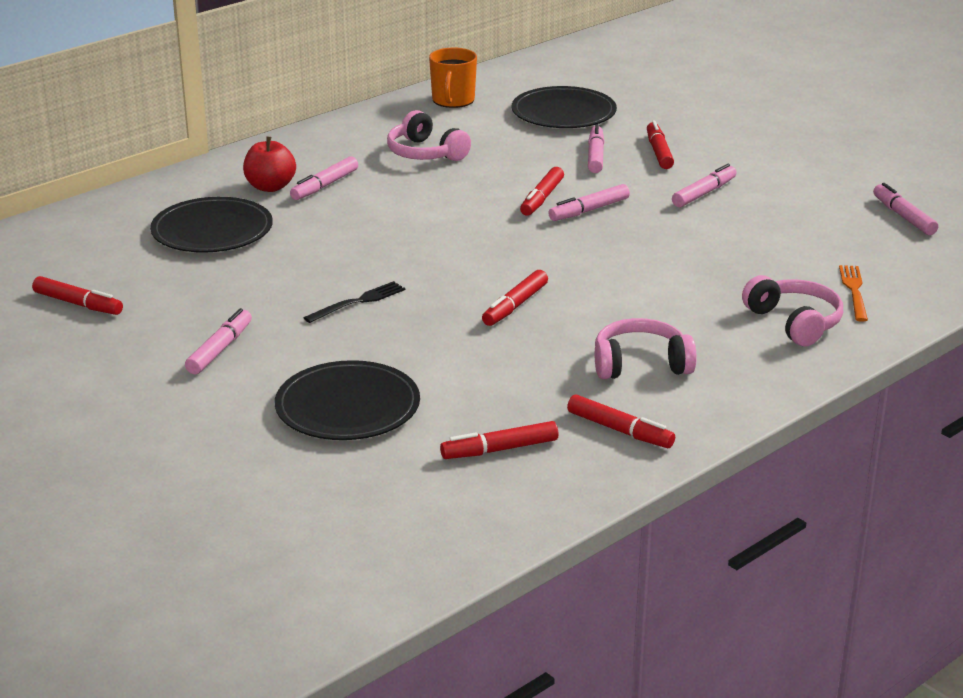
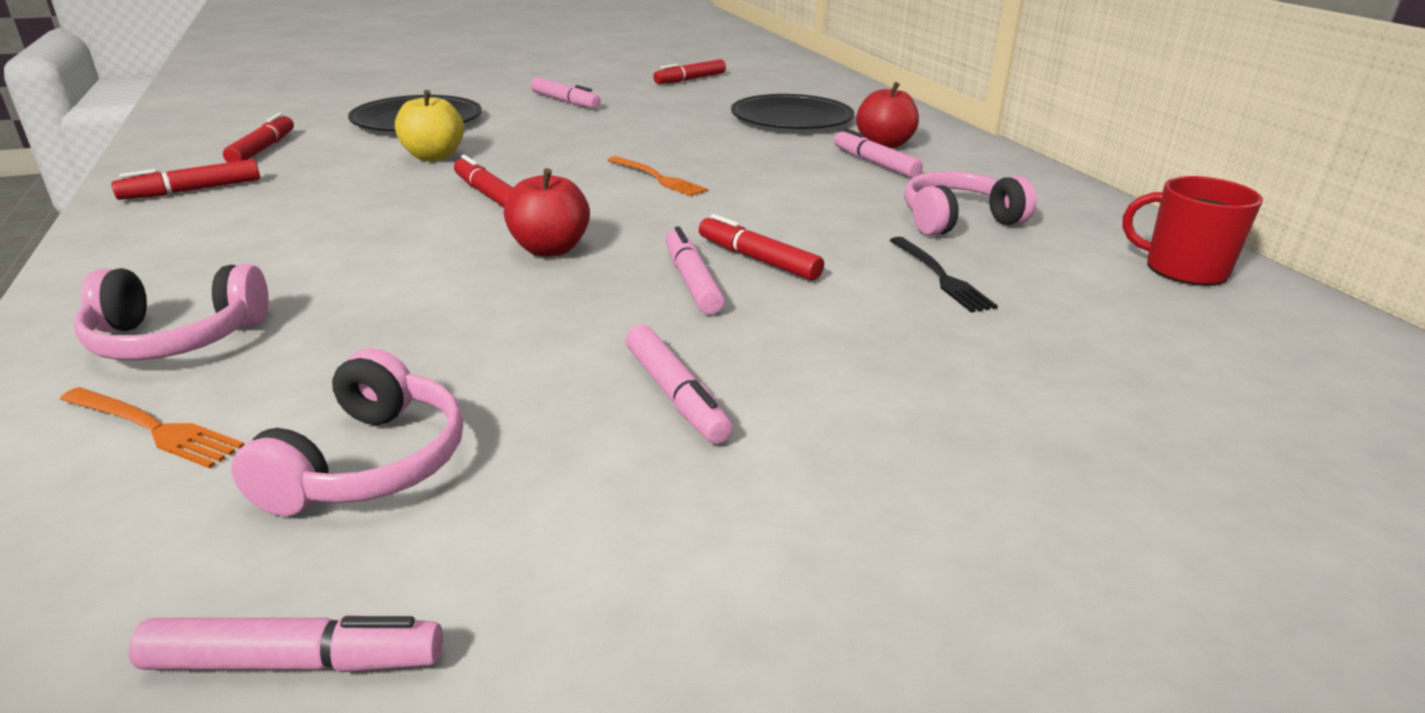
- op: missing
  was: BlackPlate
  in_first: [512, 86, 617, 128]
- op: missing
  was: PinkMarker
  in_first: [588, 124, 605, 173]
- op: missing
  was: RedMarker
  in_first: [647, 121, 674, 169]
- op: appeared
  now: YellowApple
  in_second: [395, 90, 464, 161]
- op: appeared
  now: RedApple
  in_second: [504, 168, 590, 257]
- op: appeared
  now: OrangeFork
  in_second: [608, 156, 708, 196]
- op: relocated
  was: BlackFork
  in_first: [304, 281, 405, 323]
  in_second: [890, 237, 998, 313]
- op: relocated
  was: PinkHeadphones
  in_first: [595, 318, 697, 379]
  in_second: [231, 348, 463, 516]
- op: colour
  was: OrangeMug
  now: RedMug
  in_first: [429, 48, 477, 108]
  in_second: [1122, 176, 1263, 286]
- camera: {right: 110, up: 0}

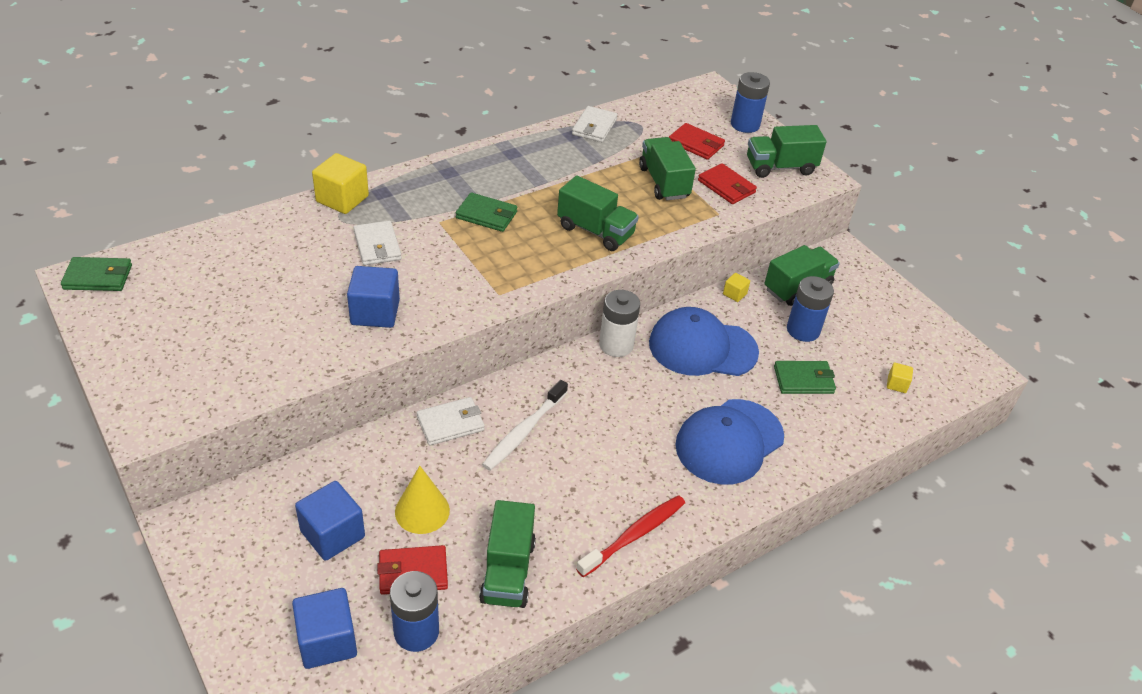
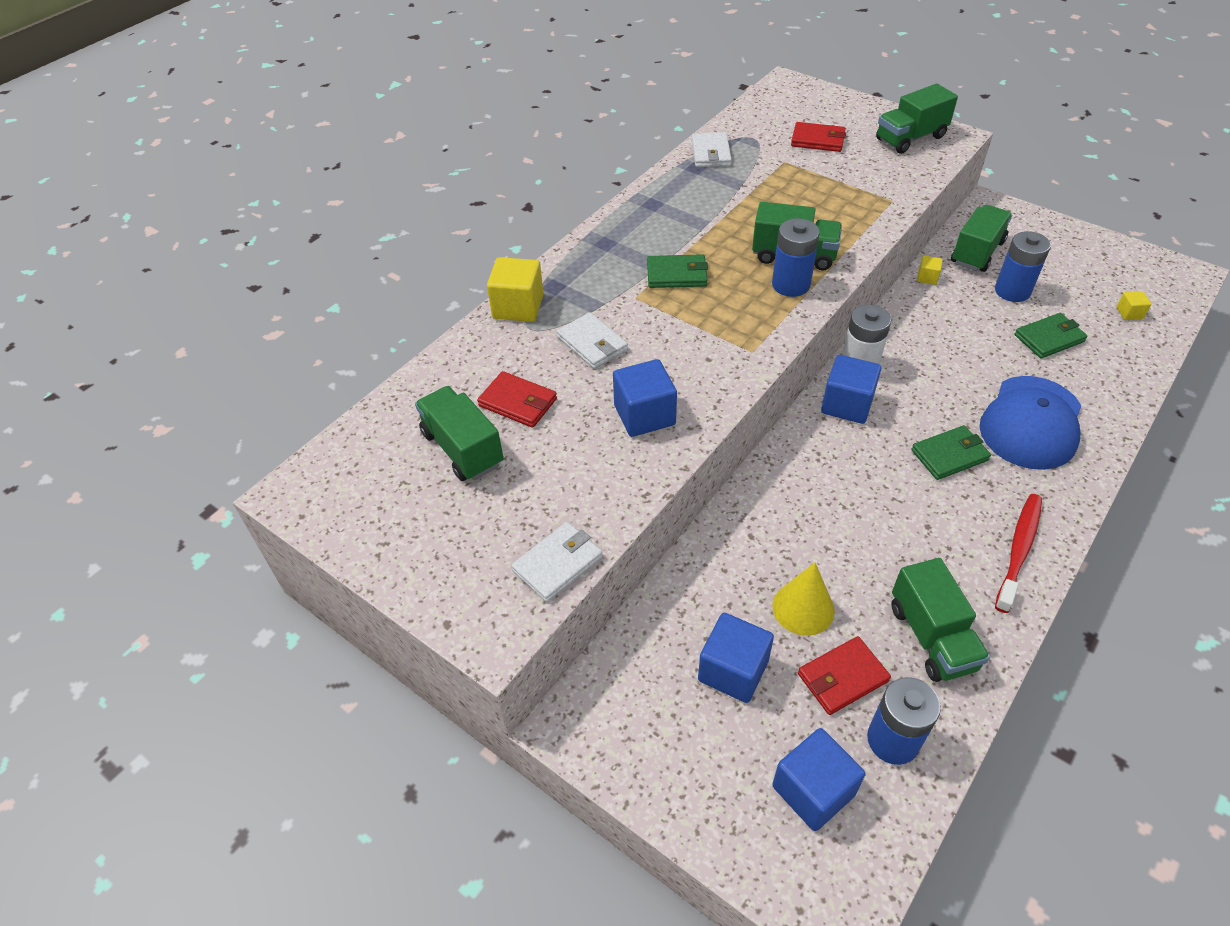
- op: missing
  was: WhiteToothbrush
  in_first: [482, 380, 568, 471]
- op: missing
  was: BlueCap
  in_first: [649, 307, 759, 376]
- op: appeared
  now: BlueCube
  in_second: [821, 355, 881, 424]
- op: relocated
  was: GreenWallet
  in_first: [61, 257, 132, 291]
  in_second: [911, 425, 991, 480]
- op: relocated
  was: WhiteWallet
  in_first: [417, 397, 485, 445]
  in_second: [511, 522, 603, 602]
- op: relocated
  was: GreenTruck
  in_first: [639, 137, 696, 200]
  in_second: [415, 386, 504, 481]
- op: relocated
  was: RedWallet
  in_first: [698, 163, 757, 204]
  in_second: [477, 371, 557, 428]
- op: relocated
  was: BlueBattery
  in_first: [731, 72, 770, 133]
  in_second: [772, 218, 820, 297]
- camera: {right: -15, up: 5}

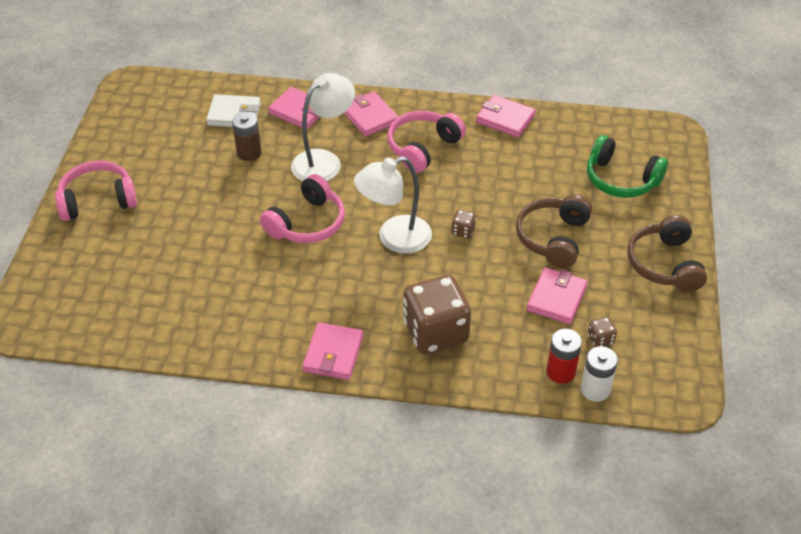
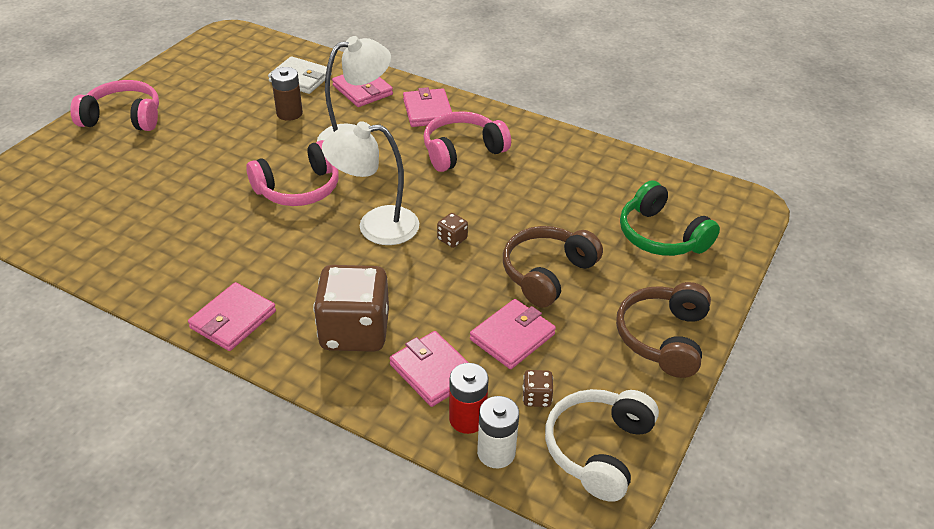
- op: appeared
  now: WhiteHeadphones
  in_second: [545, 389, 659, 502]
- op: relocated
  was: PinkWallet
  in_first: [476, 95, 536, 137]
  in_second: [389, 331, 469, 407]
- camera: {right: 20, up: -5}

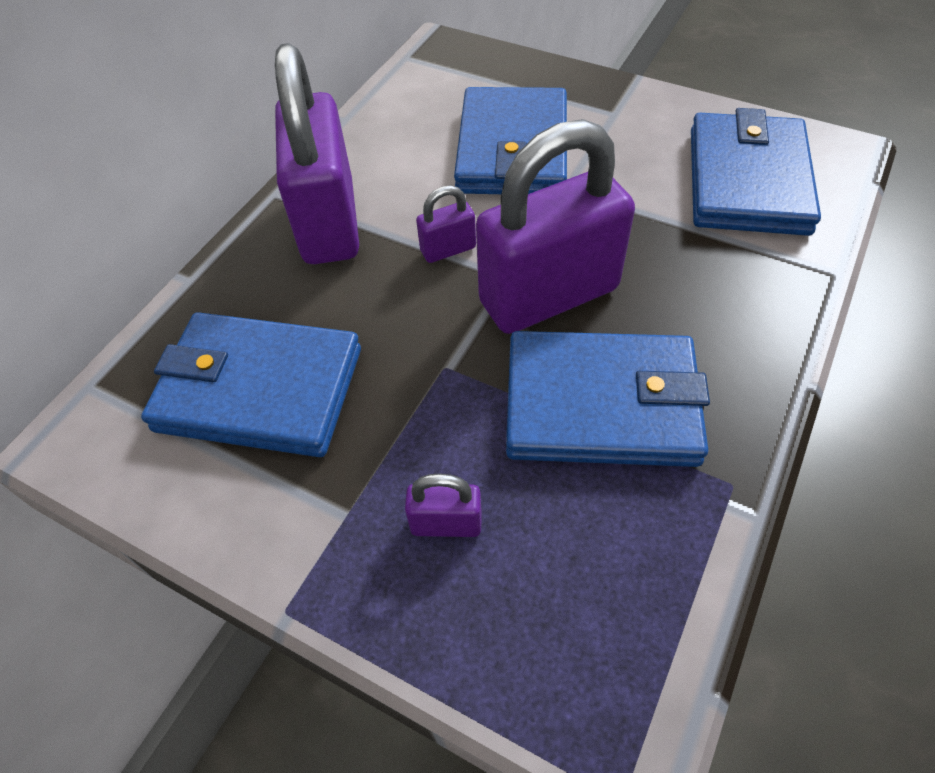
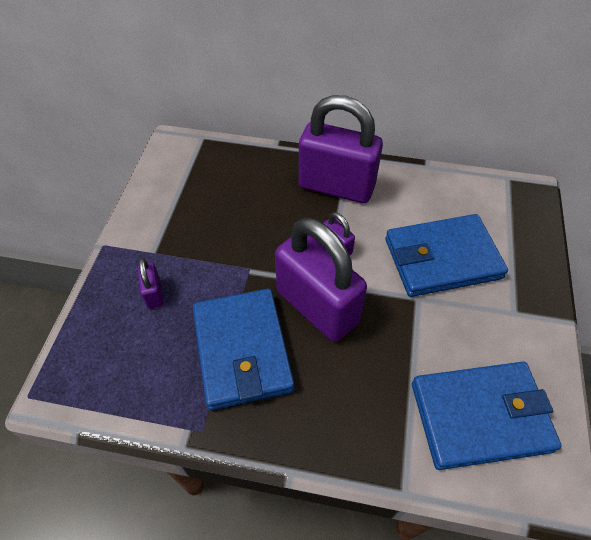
- op: missing
  was: BlueWallet
  in_first: [141, 312, 361, 457]
- op: spun
  was: PurplePadlock
  in_first: [275, 43, 359, 264]
  in_second: [299, 95, 383, 203]
  clockwise: 45
- camera: {right: 70, up: 0}

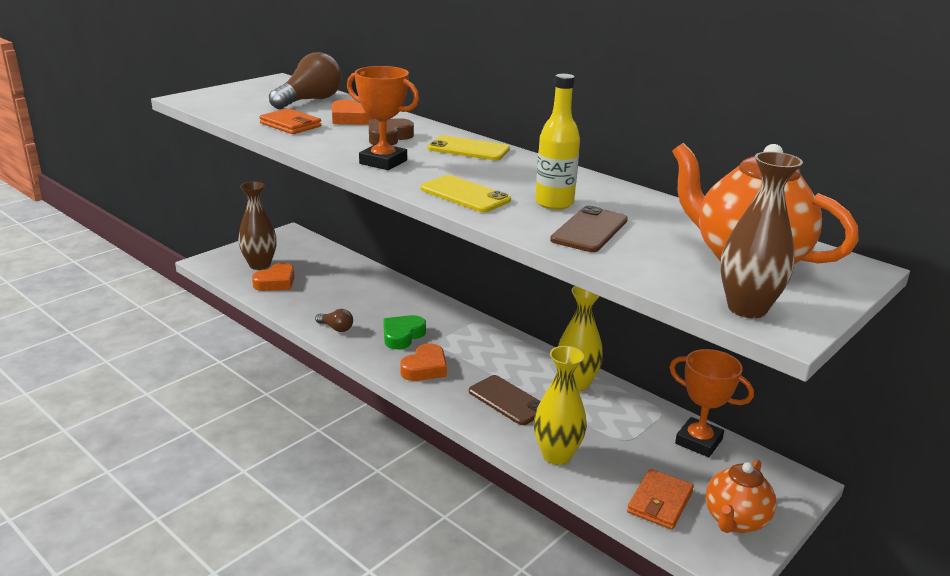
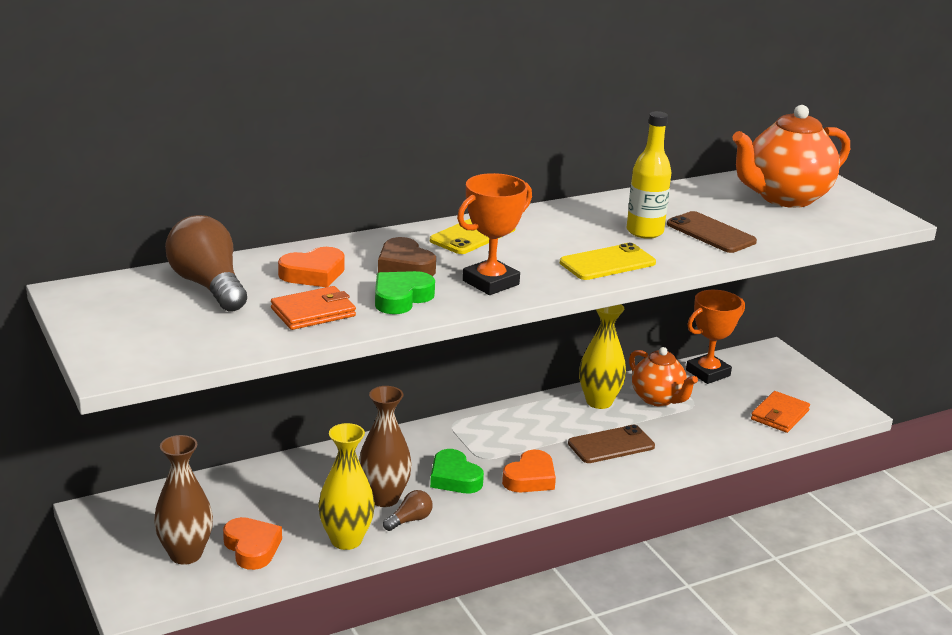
- op: appeared
  now: GreenHeart
  in_second: [375, 271, 435, 314]
- op: relocated
  was: YellowVase
  in_first: [534, 346, 587, 465]
  in_second: [318, 423, 375, 550]
- op: relocated
  was: OrangeTeapot
  in_first: [706, 459, 777, 533]
  in_second: [629, 347, 698, 406]
- op: relocated
  was: BrownVase
  in_first: [720, 152, 803, 318]
  in_second: [359, 386, 412, 507]
- op: spun
  was: OrangeHeart
  in_first: [400, 343, 447, 381]
  in_second: [502, 450, 556, 492]
  clockwise: 75
- op: spun
  was: OrangeWallet
  in_first: [627, 469, 694, 530]
  in_second: [751, 391, 810, 433]
  clockwise: 75
- camera: {right: -70, up: 0}

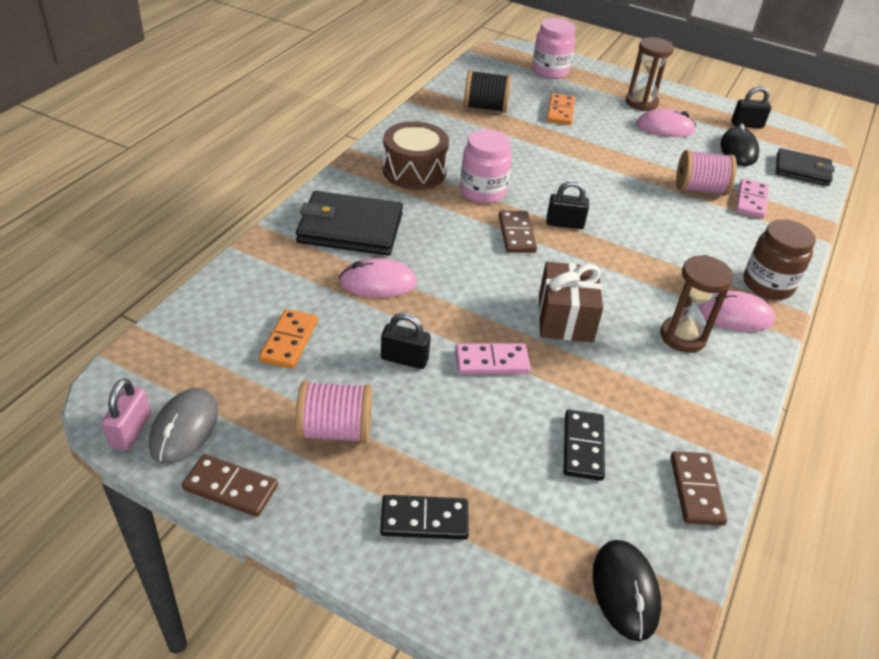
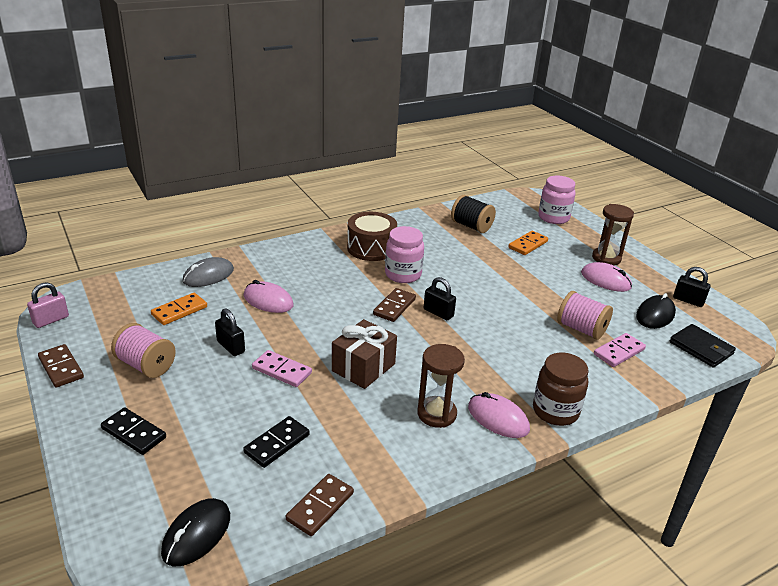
- op: missing
  was: BlackWallet
  in_first: [296, 191, 403, 256]
- op: relocated
  was: GreyMouse
  in_first: [149, 388, 218, 464]
  in_second: [182, 257, 234, 287]
- camera: {right: 35, up: -10}

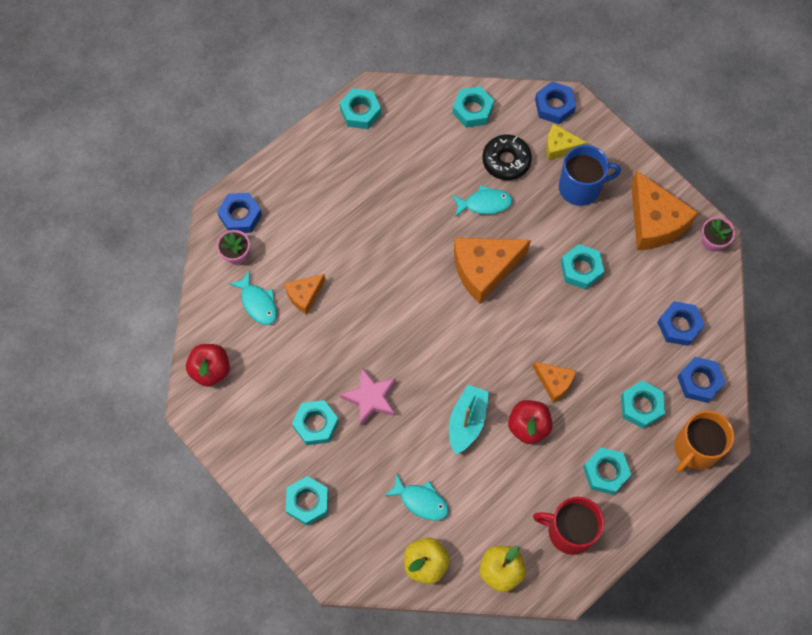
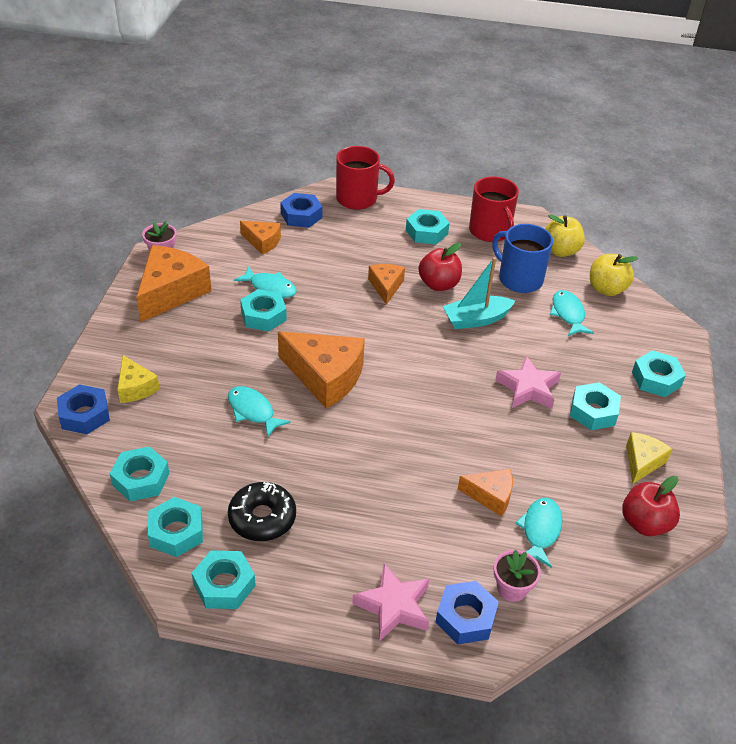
- op: appeared
  now: TurquoiseFish
  in_second: [234, 266, 297, 298]
- op: appeared
  now: PinkStar
  in_second: [352, 564, 429, 642]
- op: appeared
  now: YellowCheese
  in_second: [626, 432, 672, 484]
- op: relocated
  was: BlackDonut
  in_first: [482, 134, 532, 180]
  in_second: [228, 482, 296, 541]
- op: relocated
  was: BlueMug
  in_first: [559, 145, 621, 206]
  in_second: [492, 224, 553, 293]
- op: relocated
  was: TurquoiseNut
  in_first: [621, 381, 665, 429]
  in_second: [148, 497, 203, 557]
- op: exchanged
  was: BlueNut
  now: OrangeCheese
  in_first: [657, 301, 705, 346]
  in_second: [240, 221, 281, 255]
- op: colour
  was: OrangeMug
  now: RedMug
  in_first: [674, 411, 734, 473]
  in_second: [336, 146, 395, 210]
- camera: {right: -130, up: -25}

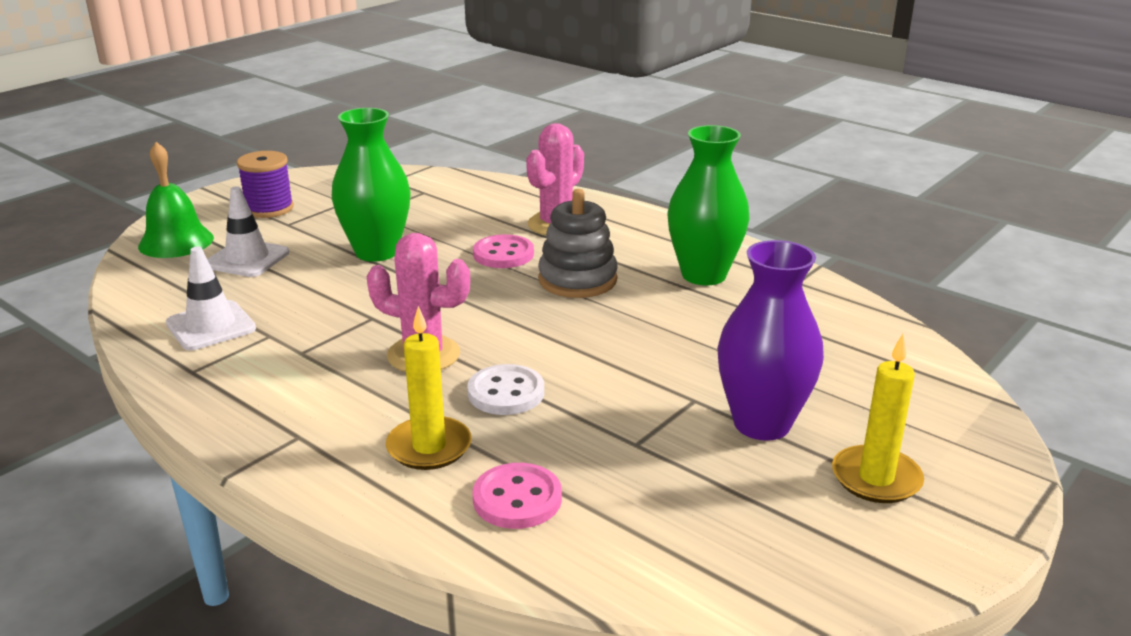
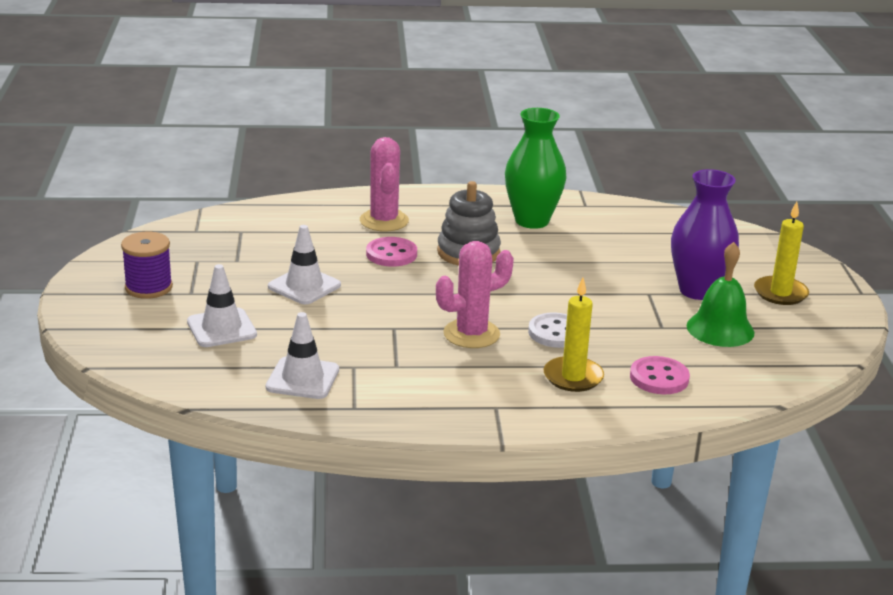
- op: relocated
  was: GreenBell
  in_first: [138, 142, 214, 258]
  in_second: [687, 242, 754, 347]
- op: exchanged
  was: GreenVase
  now: WhiteTrafficCone
  in_first: [332, 108, 411, 262]
  in_second: [268, 225, 341, 304]
- camera: {right: -45, up: 0}

